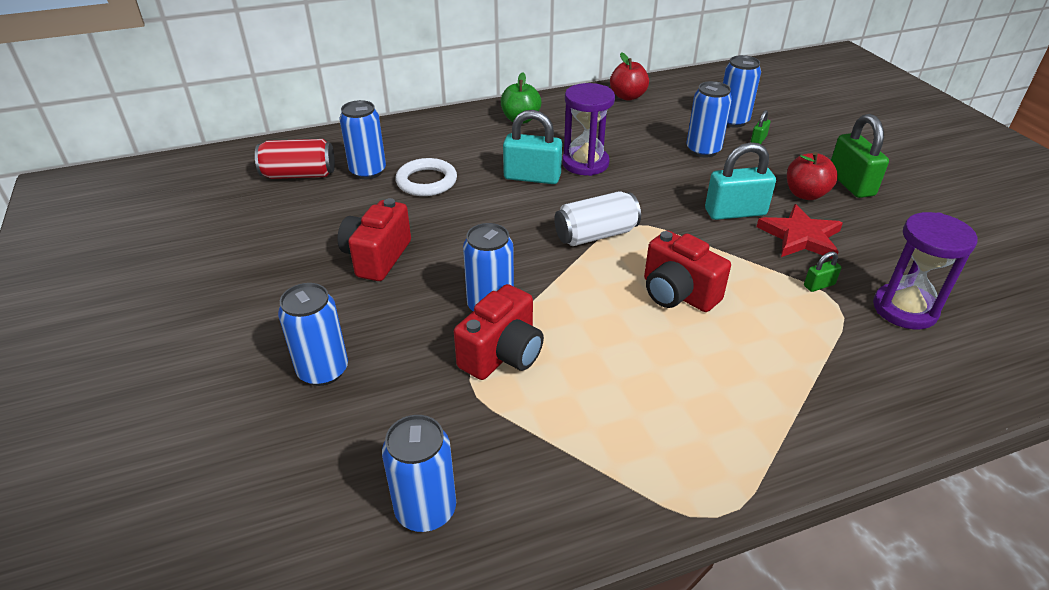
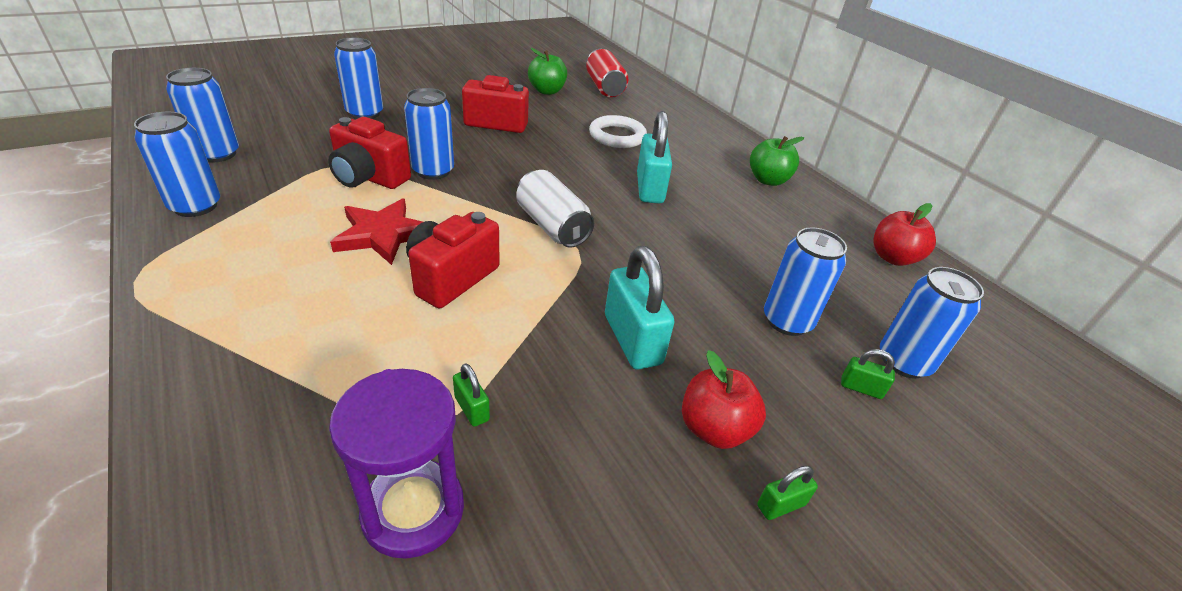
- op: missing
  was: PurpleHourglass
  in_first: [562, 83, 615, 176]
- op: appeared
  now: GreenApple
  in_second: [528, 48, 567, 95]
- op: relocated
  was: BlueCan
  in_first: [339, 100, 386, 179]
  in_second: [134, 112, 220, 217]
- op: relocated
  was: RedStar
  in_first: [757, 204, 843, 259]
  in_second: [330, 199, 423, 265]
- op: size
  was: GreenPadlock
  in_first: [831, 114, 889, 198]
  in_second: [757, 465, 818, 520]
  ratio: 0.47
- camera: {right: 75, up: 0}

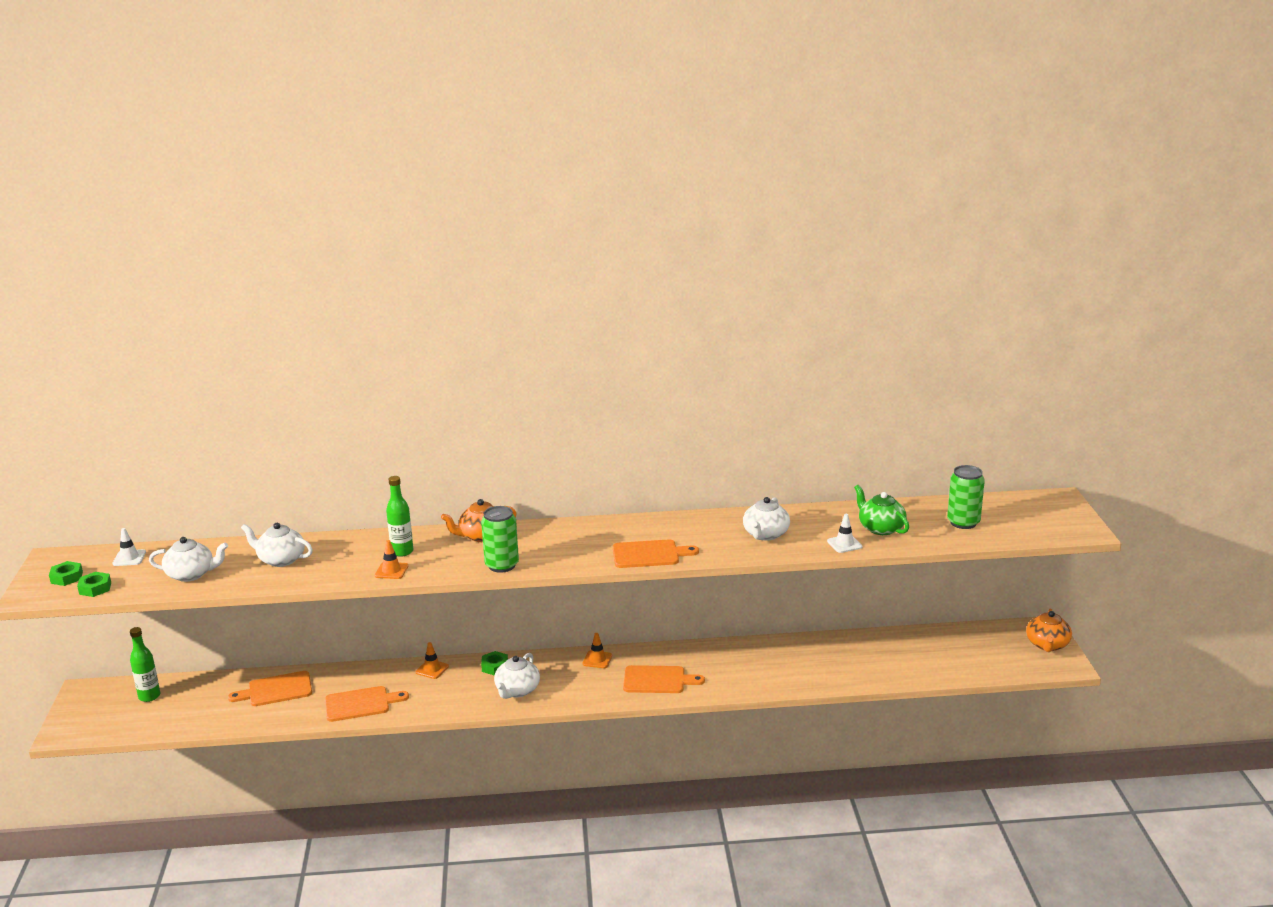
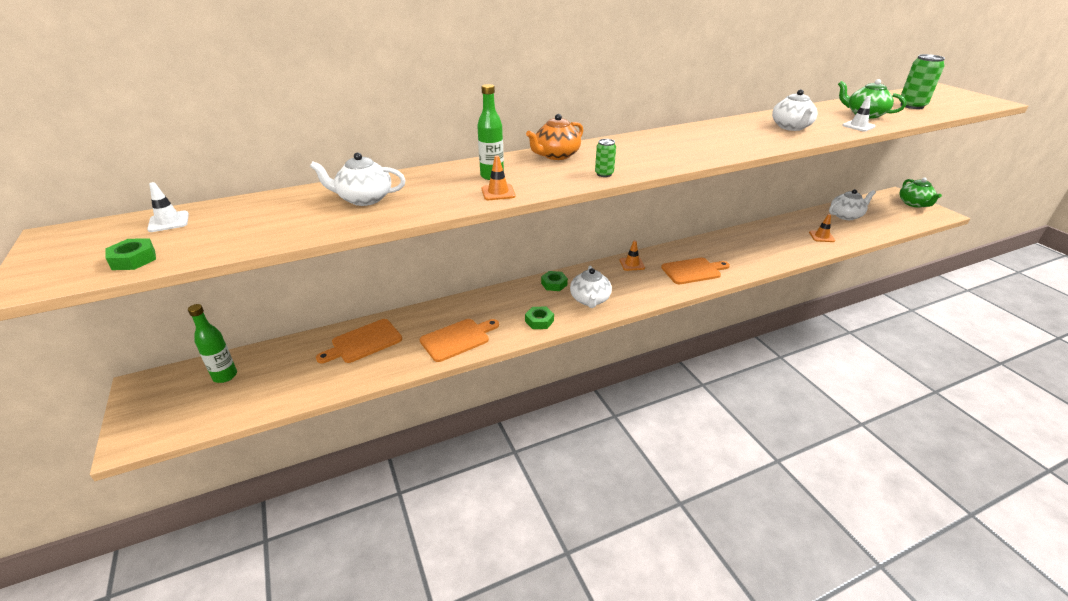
- op: missing
  was: OrangeCuttingBoard
  in_first: [613, 539, 699, 568]
- op: relocated
  was: GreenNut
  in_first: [49, 561, 83, 586]
  in_second: [525, 307, 554, 329]
- op: relocated
  was: WhiteTeapot
  in_first: [149, 537, 228, 582]
  in_second: [829, 189, 876, 220]
- op: relocated
  was: OrangeTrafficCone
  in_first: [416, 642, 449, 679]
  in_second: [809, 214, 835, 242]
- op: colour
  was: OrangeTeapot
  now: GreenTeapot
  in_first: [1026, 609, 1072, 652]
  in_second: [899, 178, 942, 207]
- op: size
  was: GreenCan
  in_first: [481, 506, 519, 573]
  in_second: [595, 139, 616, 177]
  ratio: 0.54
- camera: {right: -20, up: 10}

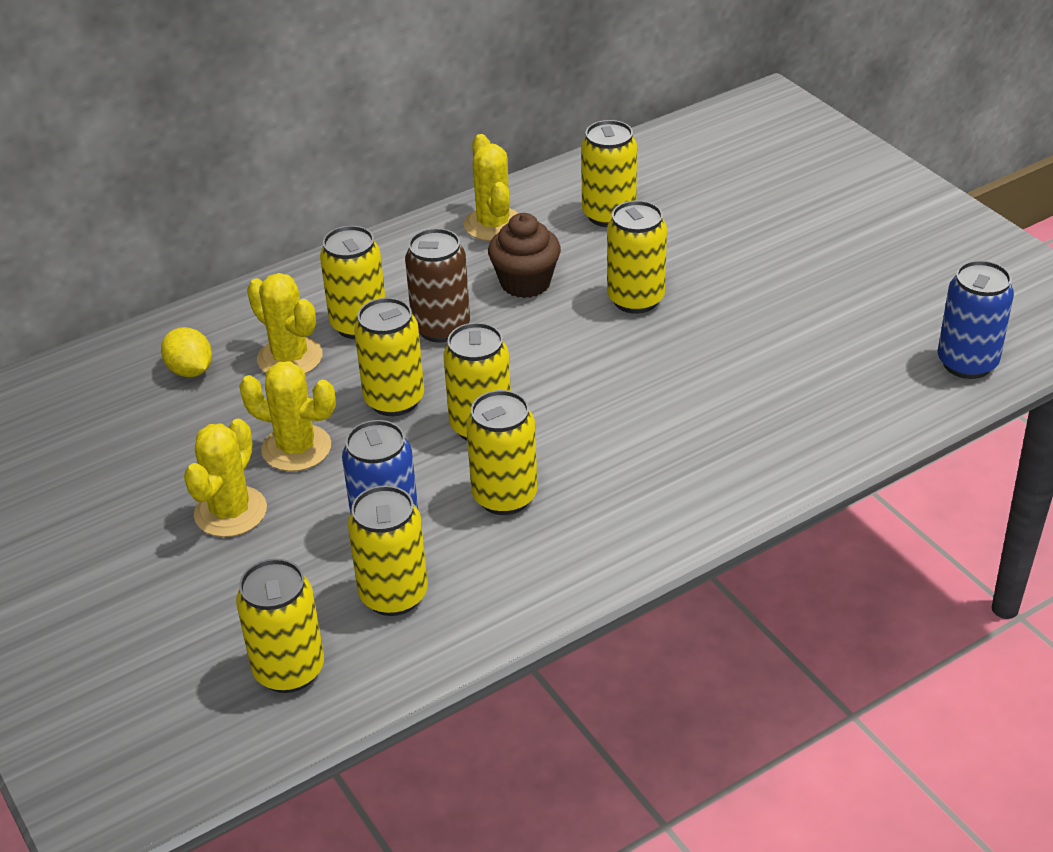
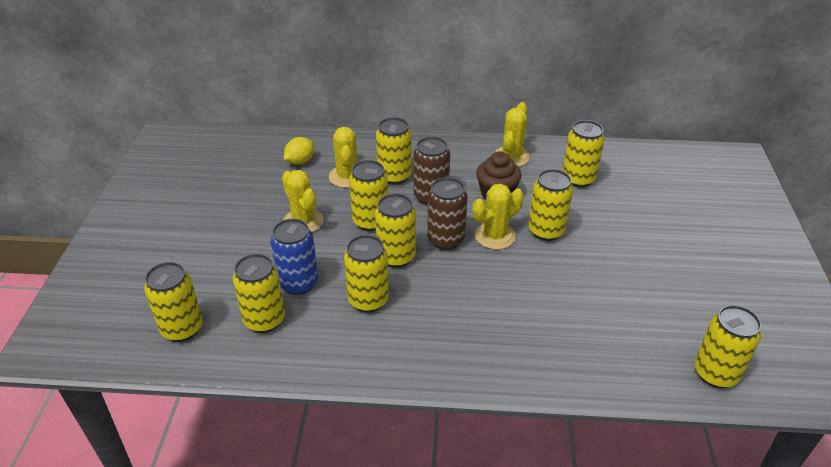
- op: appeared
  now: BrownCan
  in_second: [427, 177, 467, 250]
- op: relocated
  was: YellowCactus
  in_first: [184, 419, 267, 537]
  in_second: [473, 184, 524, 250]
- op: colour
  was: BlueCan
  now: YellowCan
  in_first: [938, 260, 1014, 379]
  in_second: [695, 305, 762, 388]
- op: spun
  was: YellowLemon
  in_first: [161, 327, 212, 377]
  in_second: [284, 137, 314, 165]
  clockwise: 45
- camera: {right: 35, up: 0}

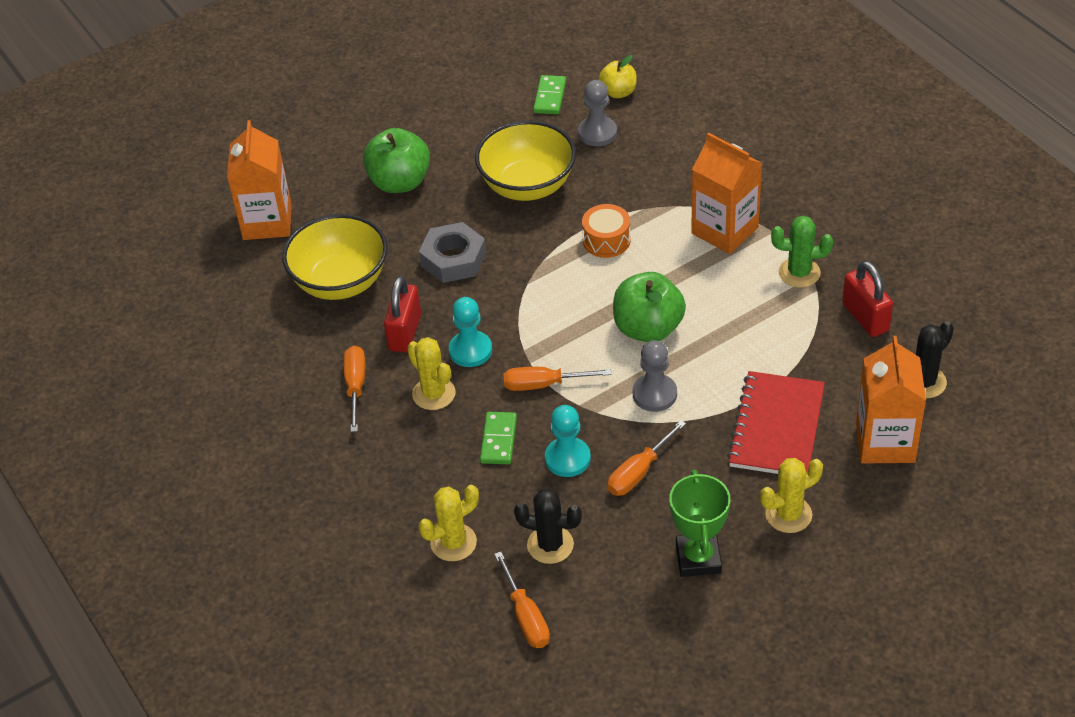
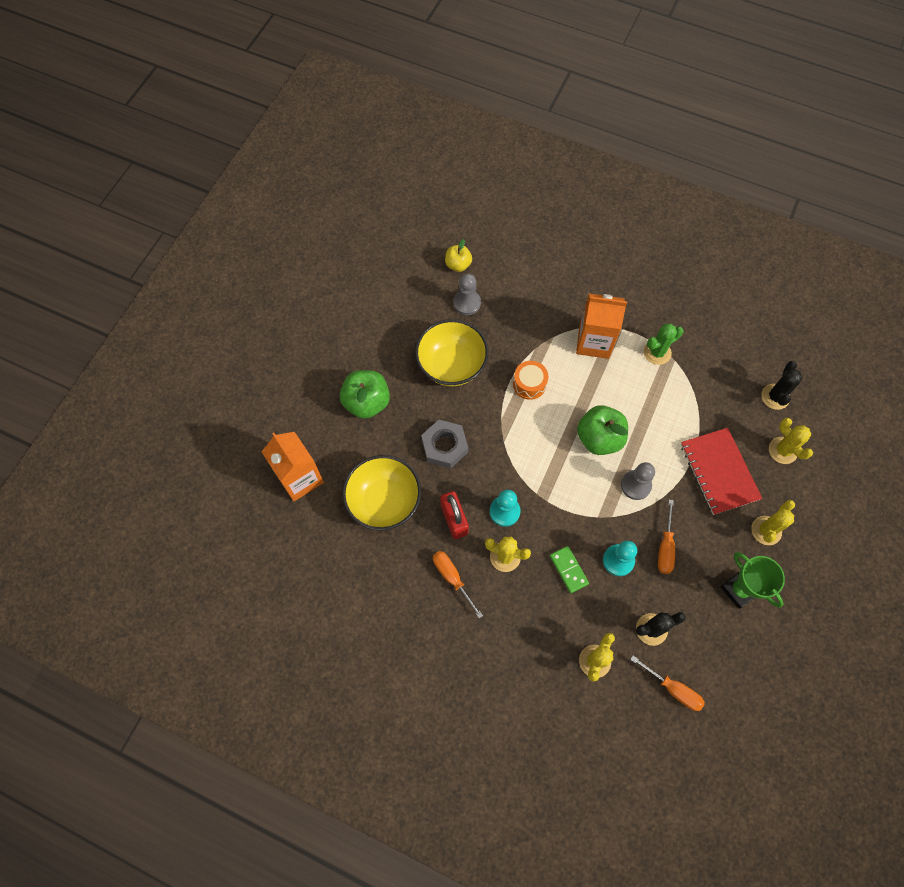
- op: missing
  was: OrangeScrewdriver
  in_first: [504, 367, 611, 391]
- op: missing
  was: GreenDomino
  in_first: [533, 75, 566, 114]
- op: missing
  was: RedPadlock
  in_first: [842, 261, 893, 337]
- op: exchanged
  was: OrangeCarton
  now: YellowCactus
  in_first: [856, 336, 926, 464]
  in_second: [769, 418, 813, 464]
- camera: {right: -35, up: 20}

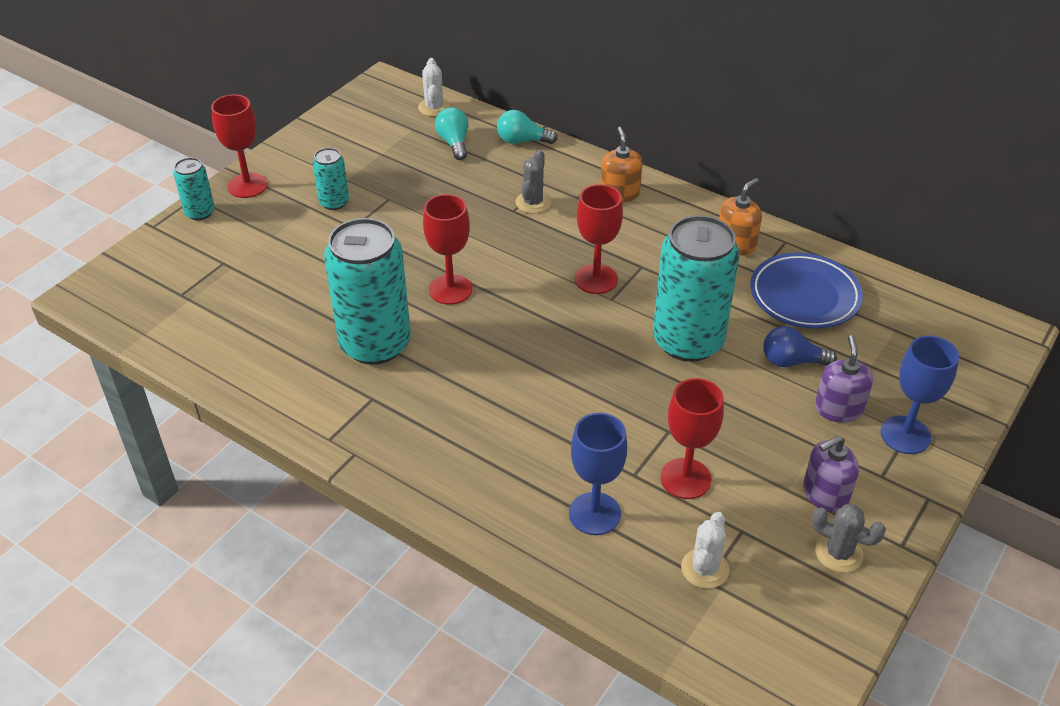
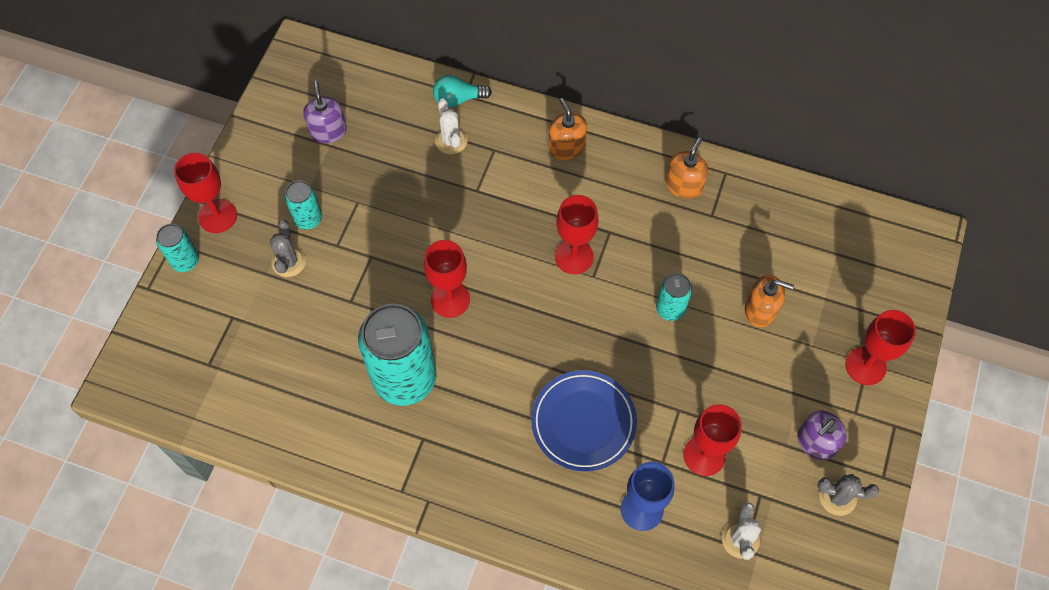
- op: missing
  was: TurquoiseLightBulb
  in_first: [435, 107, 468, 160]
- op: relocated
  was: WhiteCactus
  in_first: [418, 58, 450, 116]
  in_second: [435, 98, 468, 154]
- op: relocated
  was: GreyCactus
  in_first: [515, 150, 551, 213]
  in_second: [270, 220, 306, 277]
- op: relocated
  was: BluePlate
  in_first: [750, 253, 863, 329]
  in_second: [531, 370, 637, 472]
- op: relocated
  was: PurpleSoapDispenser
  in_first: [815, 335, 873, 423]
  in_second: [303, 81, 347, 143]
- op: exchanged
  was: BlueLightBulb
  now: OrangeSoapDispenser
  in_first: [763, 326, 837, 367]
  in_second: [745, 275, 794, 327]
- op: colour
  was: BlueGoblet
  now: RedGoblet
  in_first: [880, 335, 959, 454]
  in_second: [845, 310, 916, 385]
- op: size
  was: TurquoiseCan
  in_first: [653, 215, 740, 362]
  in_second: [656, 273, 692, 321]
  ratio: 0.48
- camera: {right: -15, up: 20}

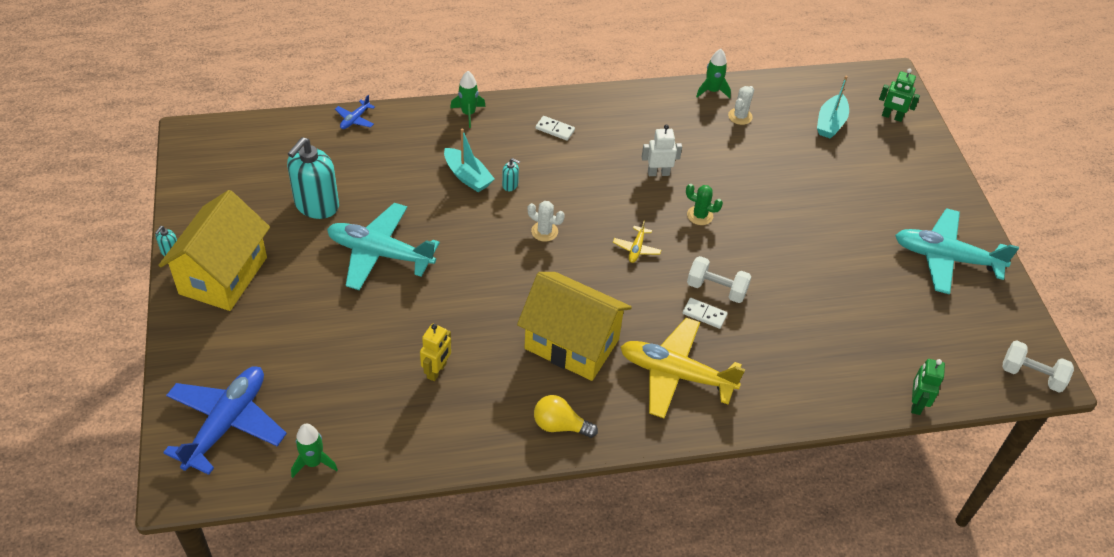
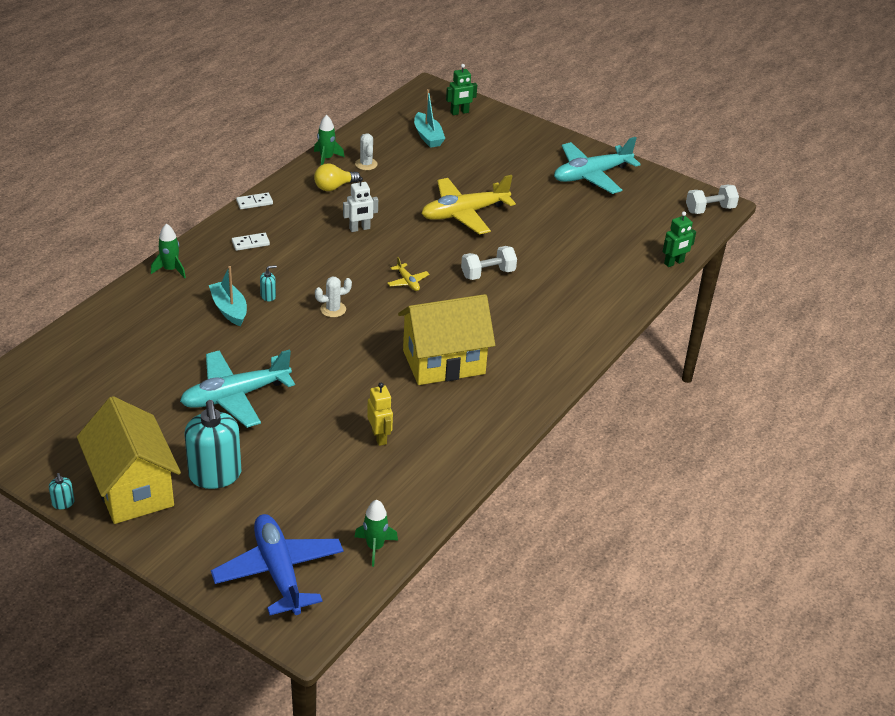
- op: missing
  was: BluePlane
  in_first: [335, 95, 375, 129]
- op: missing
  was: GreenCactus
  in_first: [686, 184, 723, 225]
- op: relocated
  was: TurquoiseSoapDispenser
  in_first: [287, 137, 339, 219]
  in_second: [185, 400, 241, 489]
- op: relocated
  was: YellowLightBulb
  in_first: [534, 395, 598, 438]
  in_second: [314, 163, 361, 191]
- op: relocated
  was: YellowPlane
  in_first: [620, 318, 745, 418]
  in_second: [421, 175, 516, 235]
- op: relocated
  was: WhiteDomino
  in_first: [683, 298, 728, 329]
  in_second: [236, 193, 273, 209]
- op: spun
  was: TurquoiseBoat
  in_first: [444, 128, 495, 192]
  in_second: [209, 266, 247, 326]
  clockwise: -120
- op: spun
  was: WhiteRobot
  in_first: [642, 125, 682, 176]
  in_second: [343, 177, 378, 232]
  clockwise: -150
- op: spun
  was: GreenRobot
  in_first: [911, 359, 945, 415]
  in_second: [663, 211, 696, 267]
  clockwise: -90
- camera: {right: -45, up: -10}

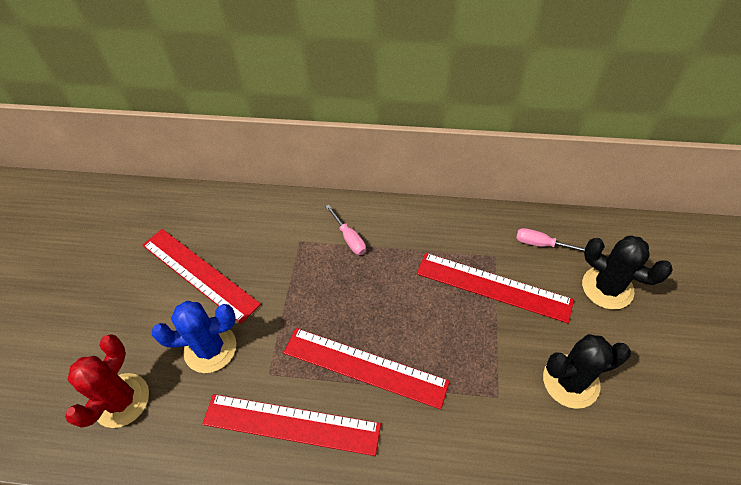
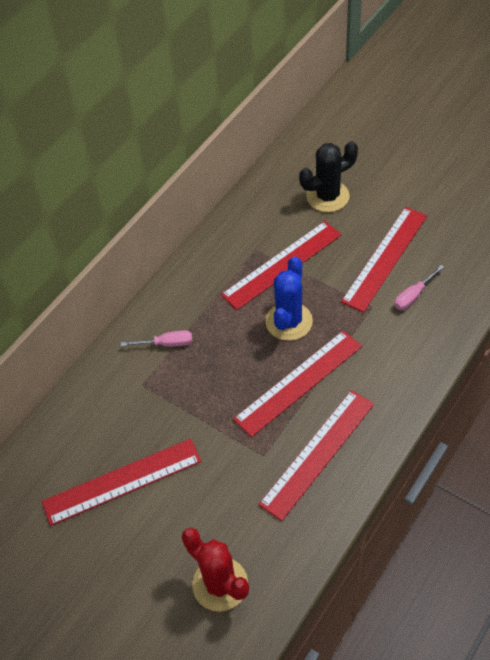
- op: relocated
  was: BlueCactus
  in_first: [152, 301, 236, 373]
  in_second: [265, 257, 313, 341]
- op: relocated
  was: PinkScrewdriver
  in_first: [516, 228, 585, 251]
  in_second: [395, 265, 444, 310]
- op: exchanged
  was: BlackCactus
  now: RedRuler
  in_first: [543, 334, 631, 409]
  in_second: [341, 207, 427, 312]
- camera: {right: -60, up: 0}

